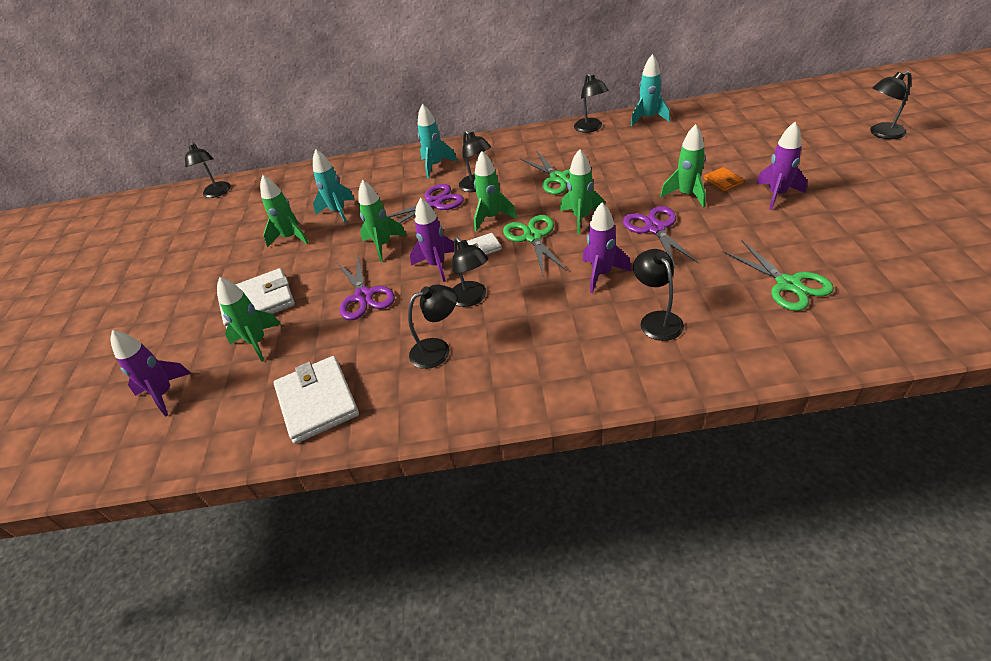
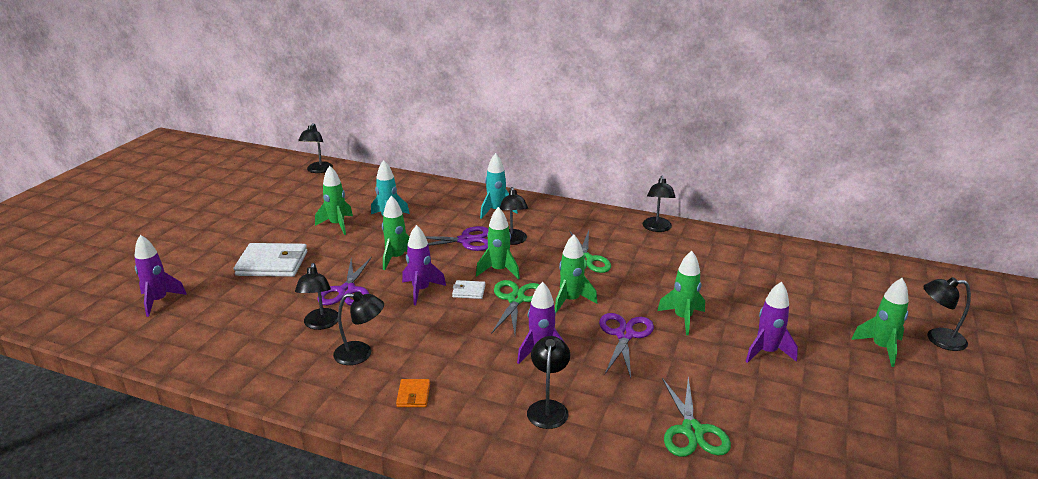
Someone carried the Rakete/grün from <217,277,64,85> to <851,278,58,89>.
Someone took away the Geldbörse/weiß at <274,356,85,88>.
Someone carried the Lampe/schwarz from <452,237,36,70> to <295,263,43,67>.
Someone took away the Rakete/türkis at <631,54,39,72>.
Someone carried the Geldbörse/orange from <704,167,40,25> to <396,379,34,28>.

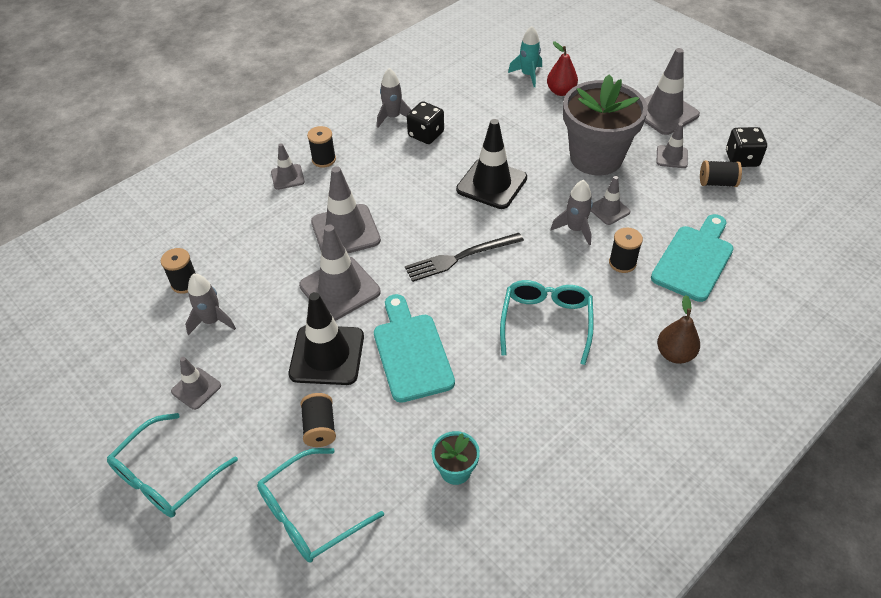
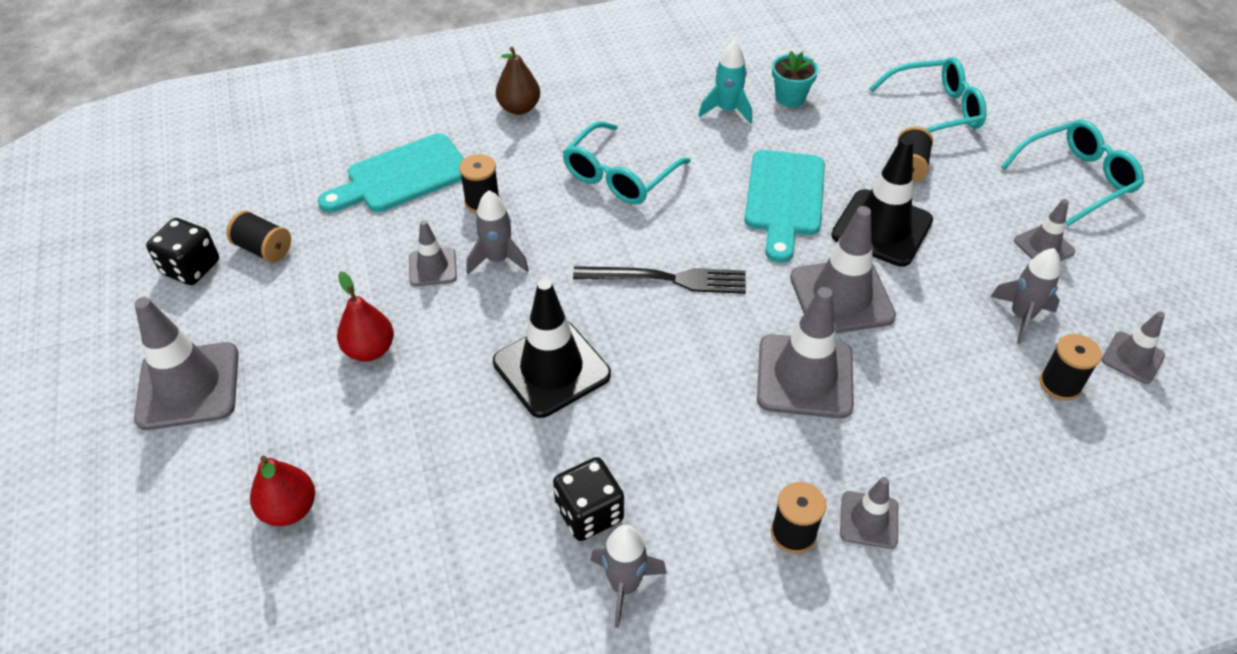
Someone carried the Rakete/türkis from <508,26,34,61> to <699,40,53,84>.
Someone swapped the Blumentopf/grau at <563,74,85,101> for the Birne/rot at <337,271,57,90>.
Someone carried the Leitkegel/grau from <657,123,31,45> to <1102,311,63,73>.

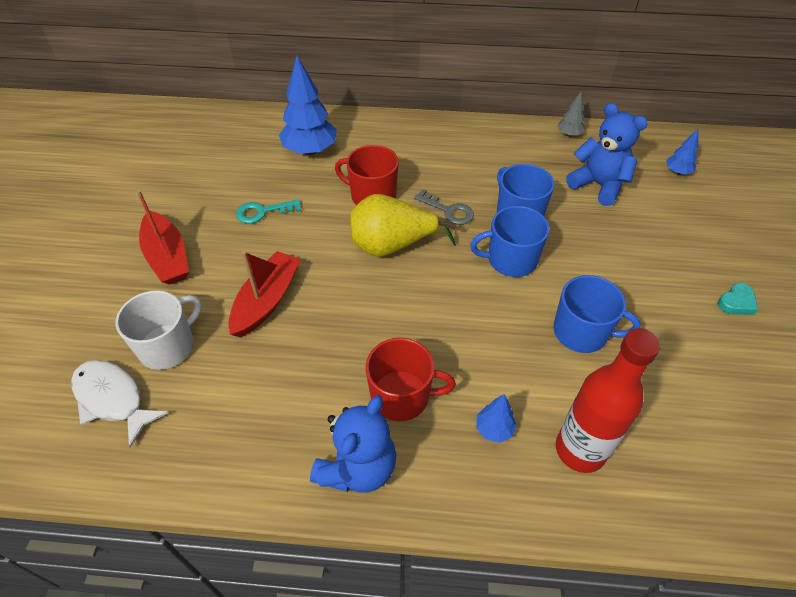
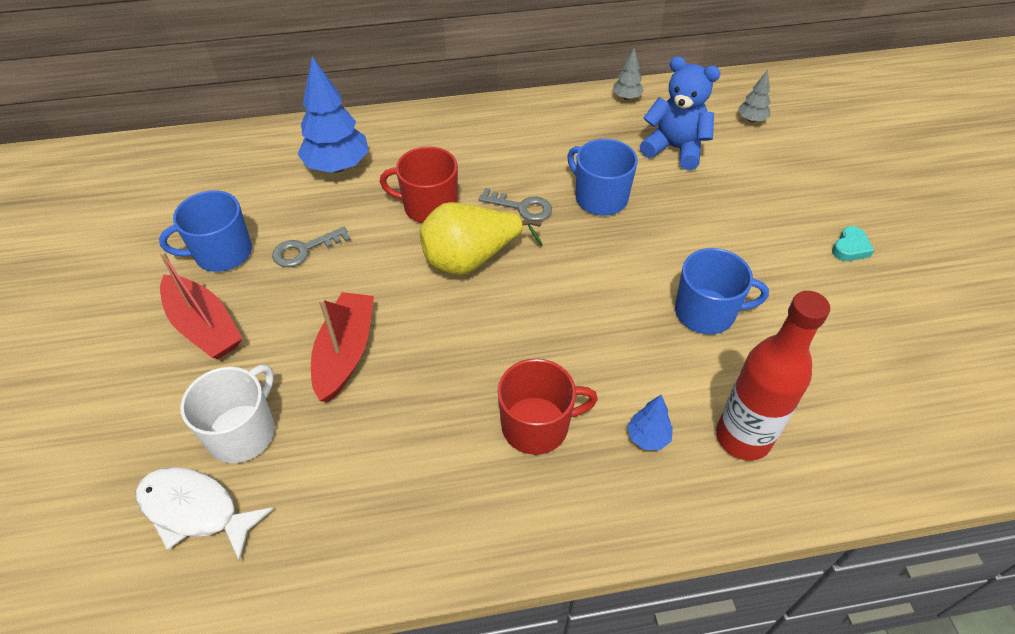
Someone repainted the Schlüssel/türkis at <236,199,65,25>, which became the Schlüssel/grau at <272,227,79,40>.
Someone took away the Teddybär/blau at <310,395,86,98>.
Someone carried the Tasse/blau from <470,206,79,71> to <159,191,93,81>.
Someone repainted the Baum/blau at <666,129,32,46>, which became the Baum/grau at <738,70,33,52>.

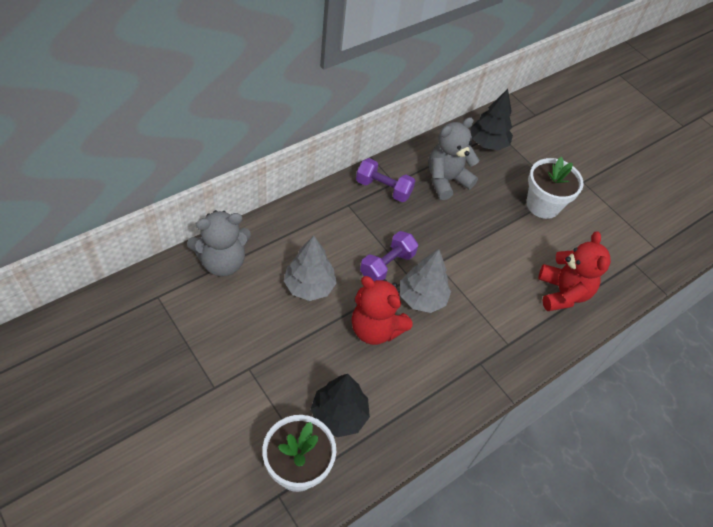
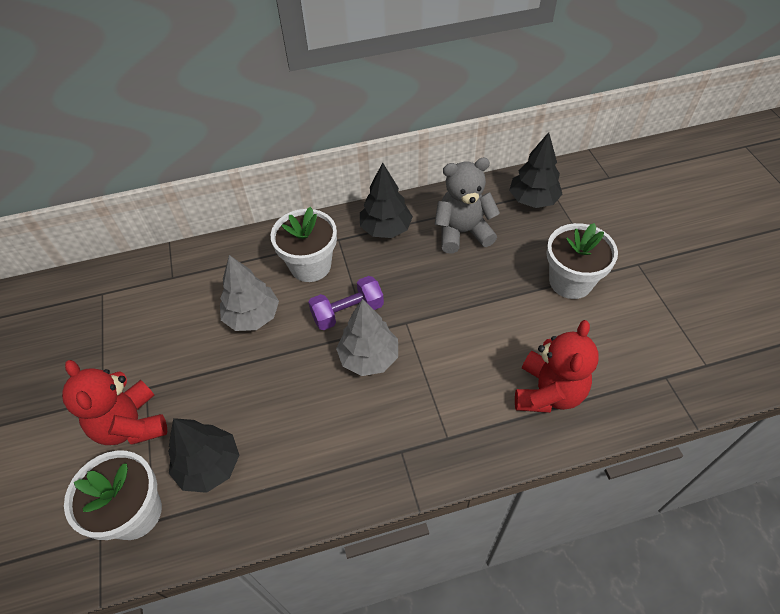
Someone took away the Teddybär/grau at <187,210,64,67>.
Someone carried the Teddybär/rot from <352,276,61,69> to <62,360,105,85>.
Someone swapped the Hantel/lila at <356,158,59,44> for the Baum/schwarz at <360,162,53,76>.
Someone put down the Blumentopf/weiß at <271,207,66,75>.

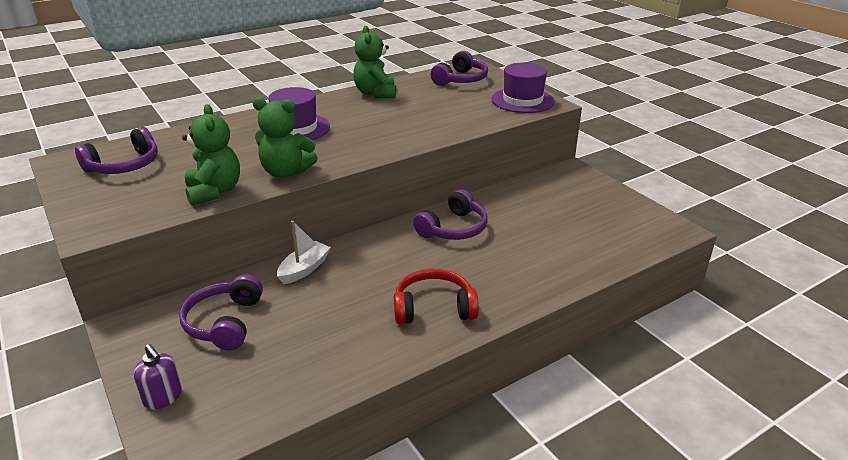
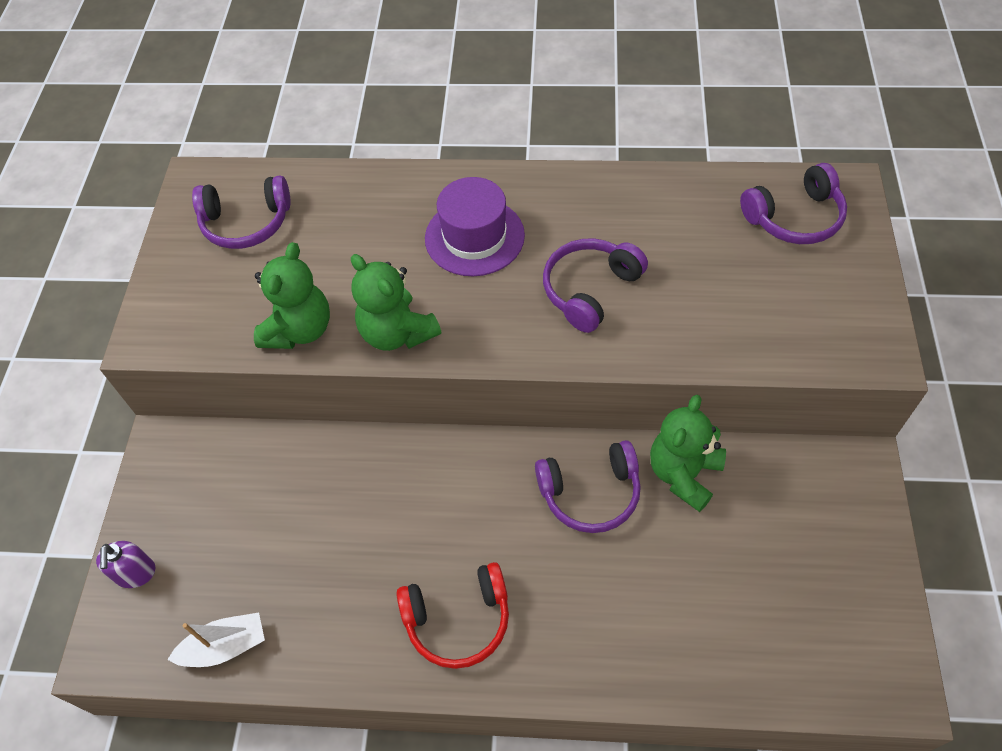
Someone carried the Kopfhörer/lila from <179,274,84,76> to <543,238,105,95>.
Someone carried the Boot/weiß from <277,221,54,63> to <167,613,98,54>.
Someone carried the Teddybär/grün from <353,26,43,72> to <650,395,76,117>.
Someone rotated the Kopfhörer/rot at <394,269,85,55> by 135 degrees clockwise.
Someone took away the Hut/lila at <491,63,64,50>.

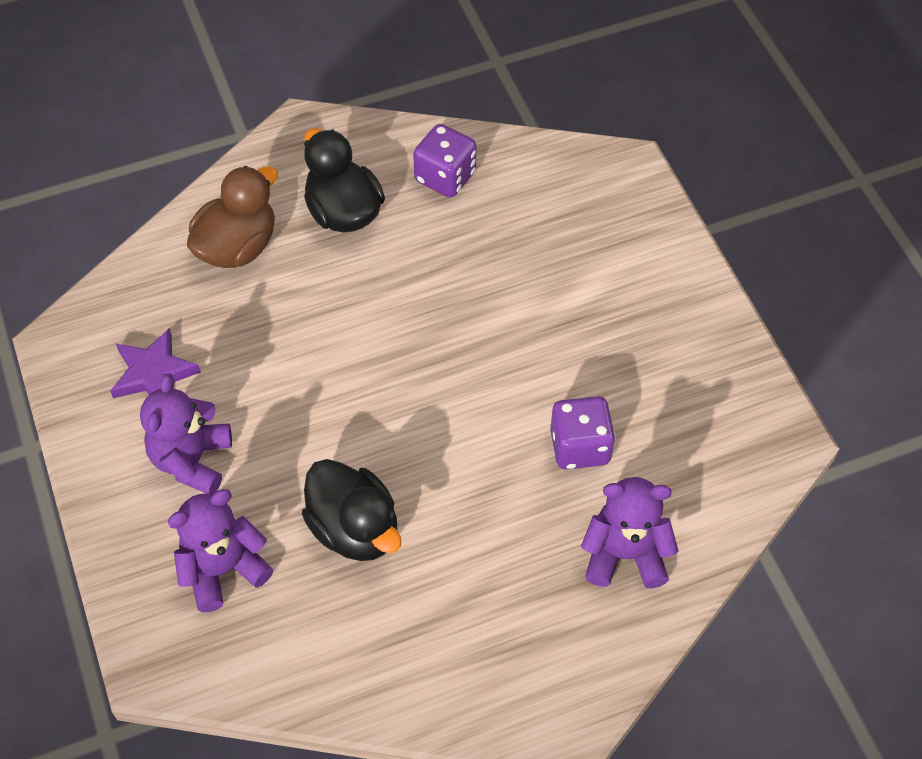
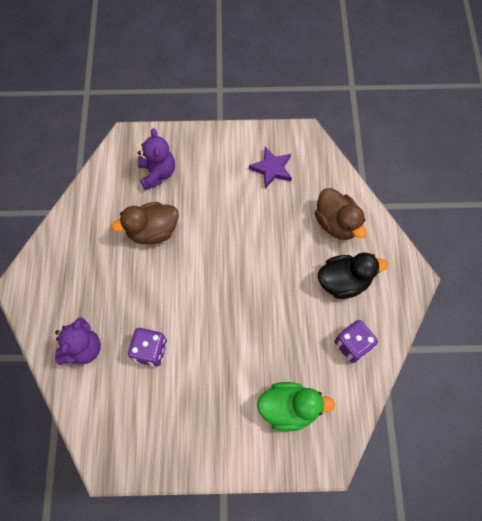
Someone took away the Teddybär/lila at <140,373,92,121>.
Someone repainted the Ente/schwarz at <302,459,99,102>, which became the Ente/braun at <111,202,68,42>.
Someone put down the Ente/grün at <257,382,78,49>.

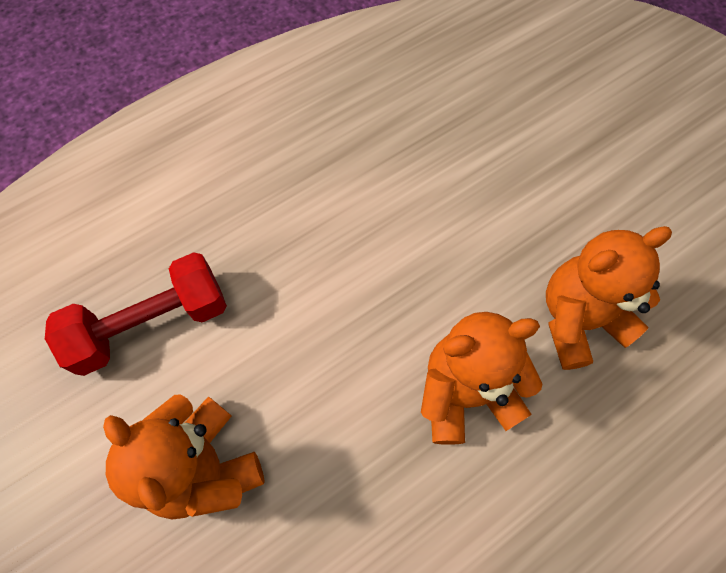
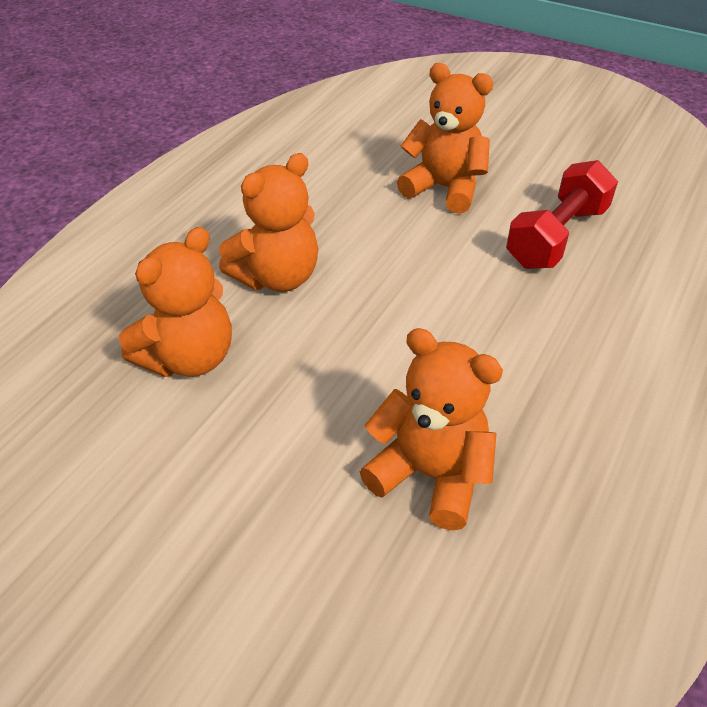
Someone put down the Teddybär/orange at <360,328,143,203>.

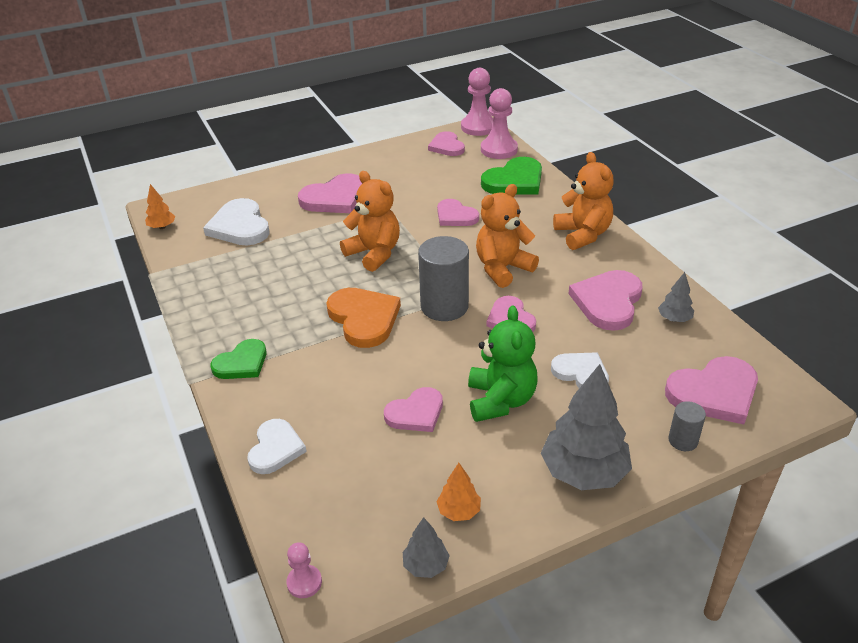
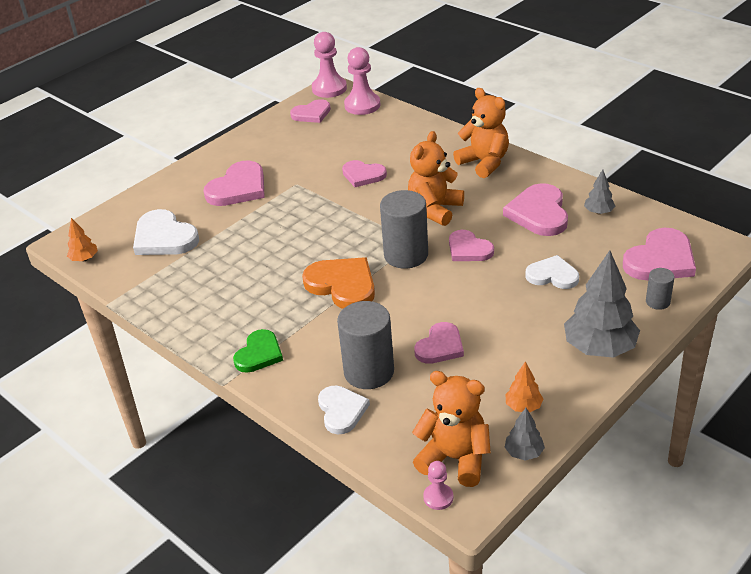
Someone carried the Teddybär/orange from <340,171,60,101> to <412,371,79,116>.
Someone rotated the Herz/rosa at <428,131,37,25> by 75 degrees counterclockwise.
Someone took away the Teddybär/grün at <468,305,70,117>.
Someone took away the Herz/grün at <481,157,61,38>.
Someone put down the Vollzylinder/grau at <337,301,57,88>.

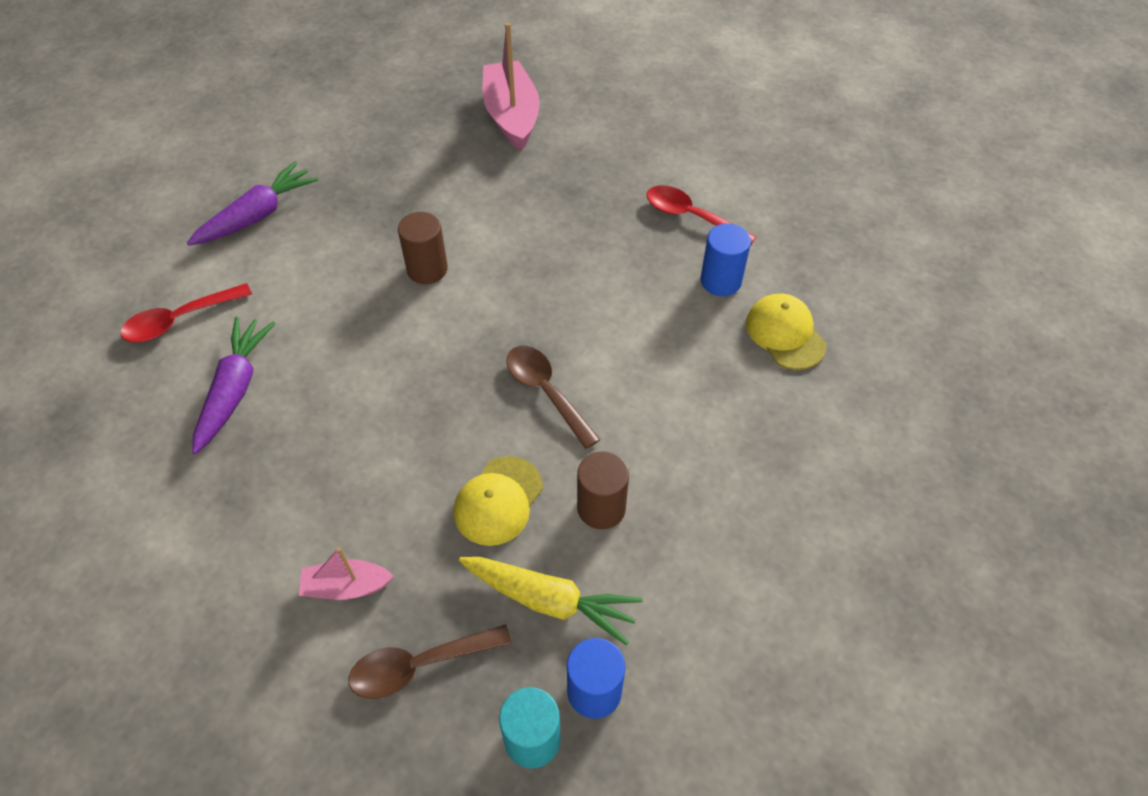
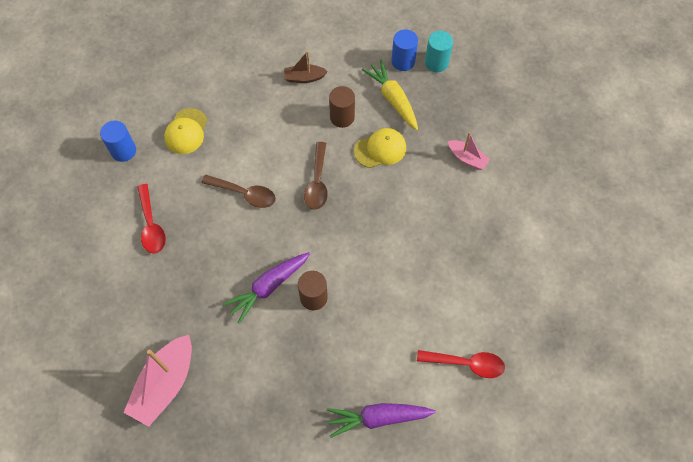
Someone carried the Karotte/lila from <192,317,84,137> to <223,252,87,72>.
Someone carried the Löffel/braun from <349,624,163,75> to <201,175,75,33>.
Someone carried the Vollzylinder/blau from <701,224,50,72> to <100,121,36,41>.
Someone put down the Boot/braun at <284,51,44,32>.

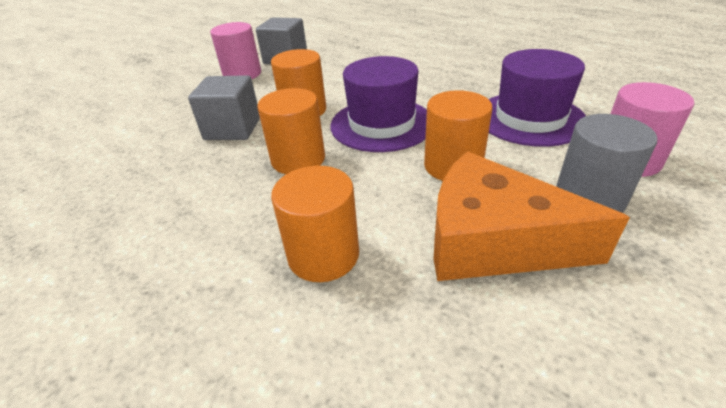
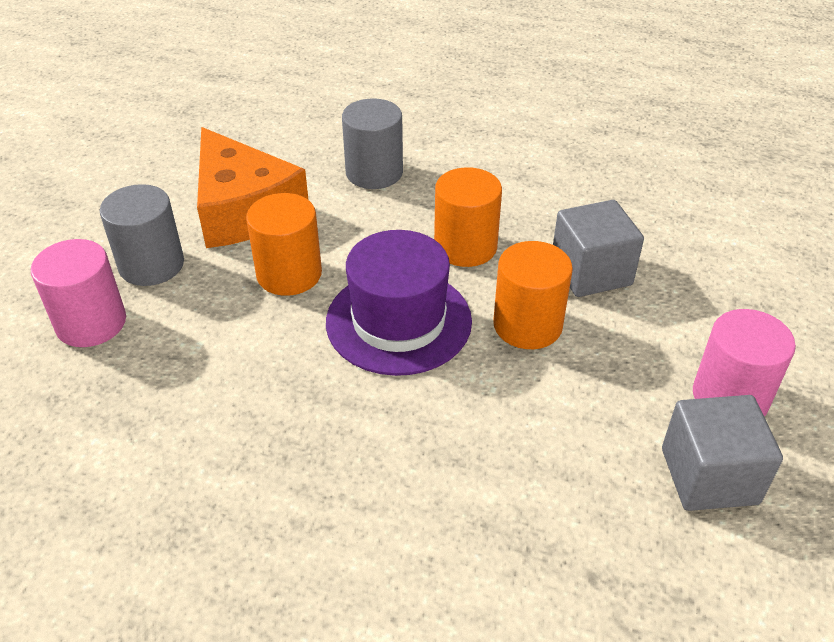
Someone repainted the Vollzylinder/orange at <271,166,88,116>, which became the Vollzylinder/grau at <342,98,61,91>.
Someone rotated the Käse/orange at <434,151,196,130> by 60 degrees clockwise.
Someone took away the Hut/lila at <489,49,97,98>.

